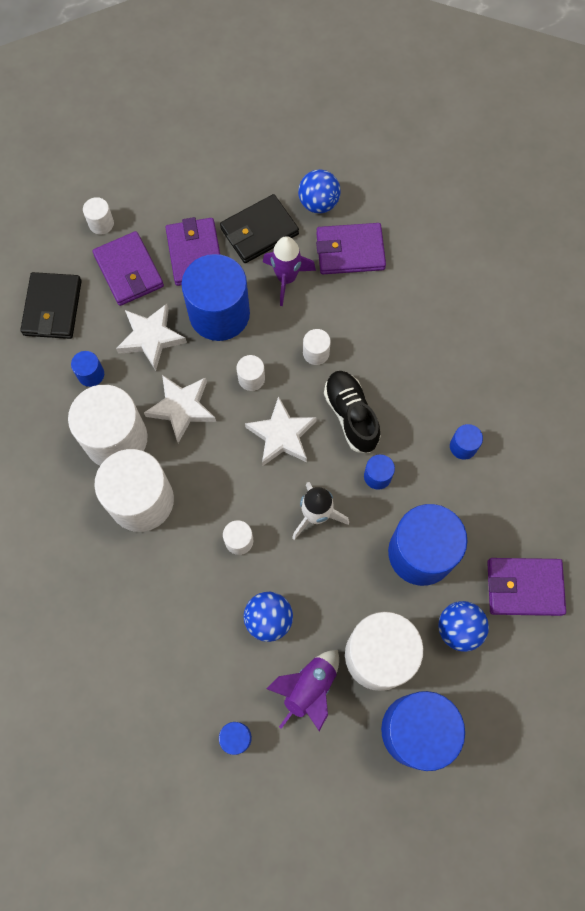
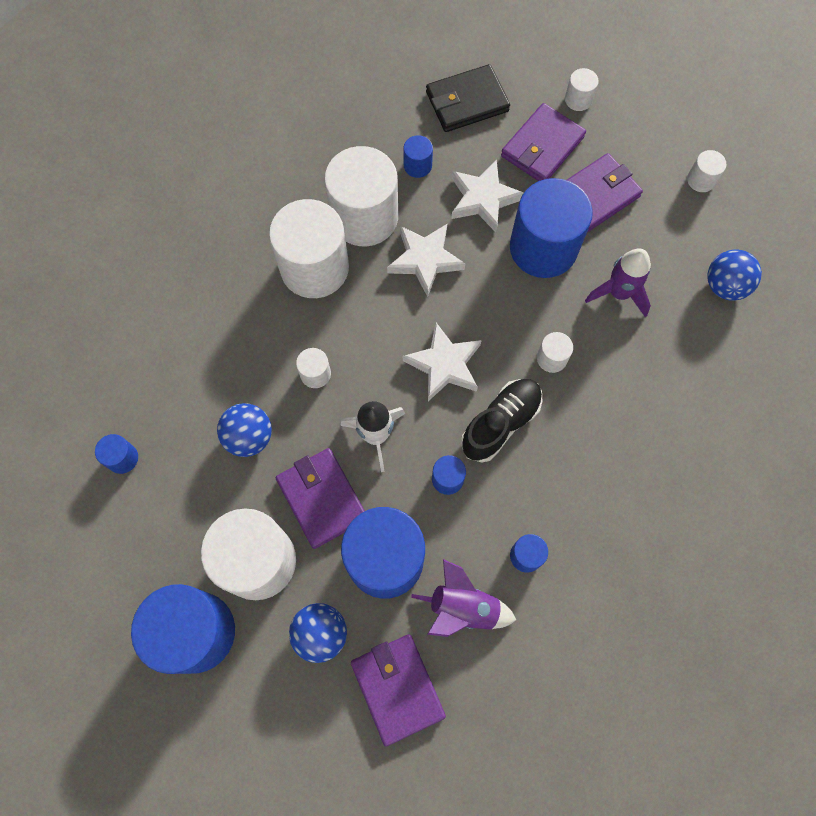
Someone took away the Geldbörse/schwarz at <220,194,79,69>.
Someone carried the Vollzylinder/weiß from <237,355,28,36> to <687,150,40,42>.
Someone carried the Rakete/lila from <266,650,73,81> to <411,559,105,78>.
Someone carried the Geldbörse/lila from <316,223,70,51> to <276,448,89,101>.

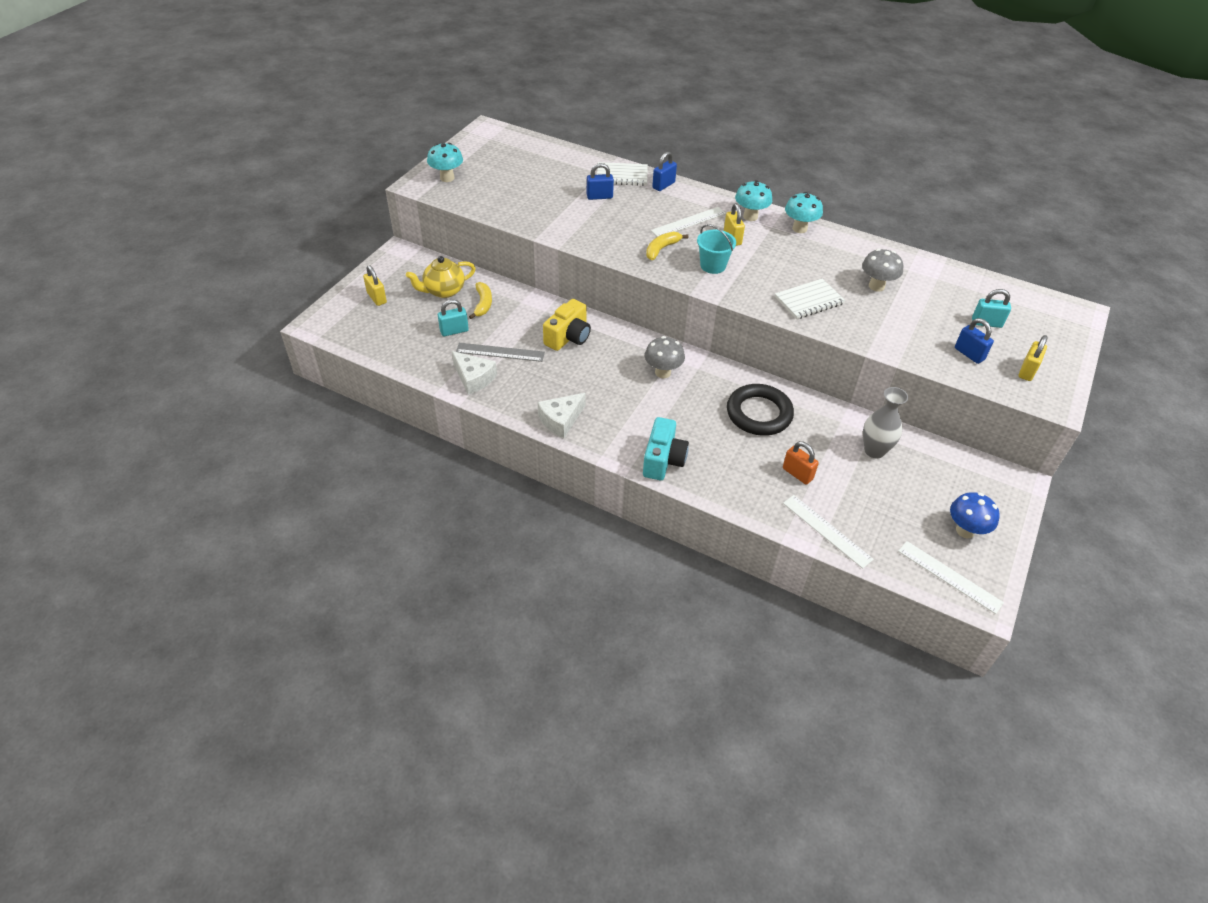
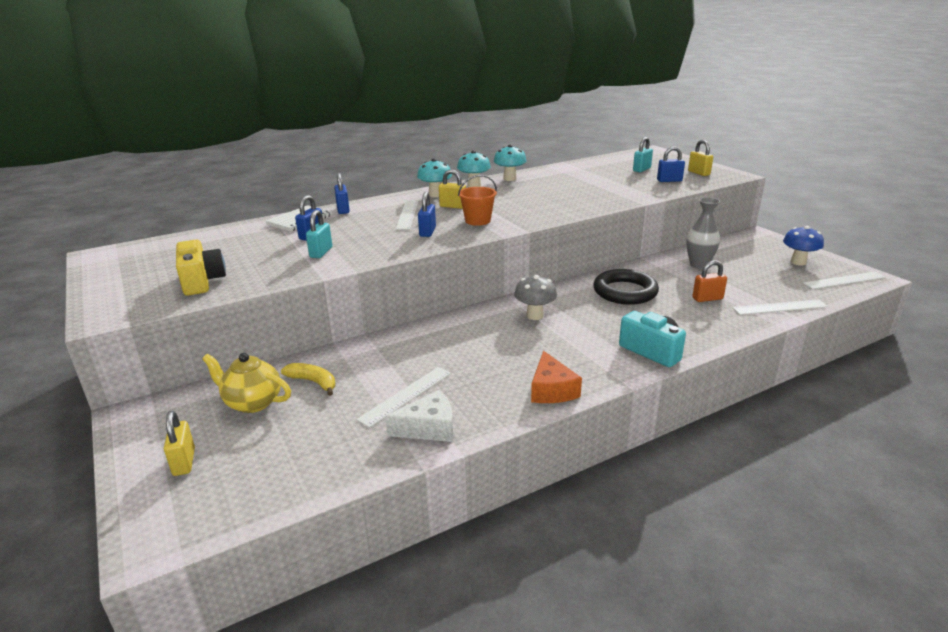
Someone rotated the Vorhängeschloss/gelb at <363,265,24,41> by 75 degrees clockwise.
Someone rotated the Teekanne/gelb at <406,256,70,42> by 105 degrees clockwise.
Someone carried the Pilz/türkis from <427,143,36,39> to <494,145,32,36>.
Someone carried the Vorhängeschloss/türkis from <438,299,31,37> to <306,210,26,48>.
Someone repainted the Lineal/grau at <456,343,89,19>, which became the Lineal/weiß at <356,367,95,61>.
Someone repainted the Käse/weiß at <538,393,48,45>, which became the Käse/orange at <531,351,51,52>.
Someone carried the Kamera/gelb from <543,299,48,52> to <176,240,50,56>.
Someone swapped the Banane/gelb at <646,232,42,28> for the Vorhängeschloss/blau at <418,192,18,45>.
Someone repainted the Eimer/türkis at <697,224,39,50>, which became the Eimer/orange at <458,175,39,51>.
Someone took away the Notizbuch/weiß at <775,278,70,41>.
Someone took away the Pilz/grau at <862,249,41,43>.

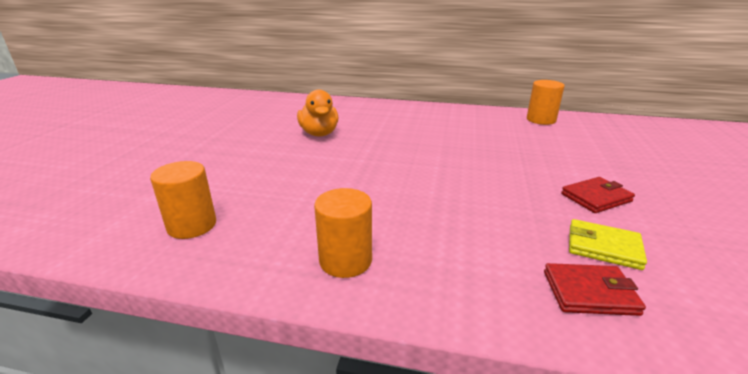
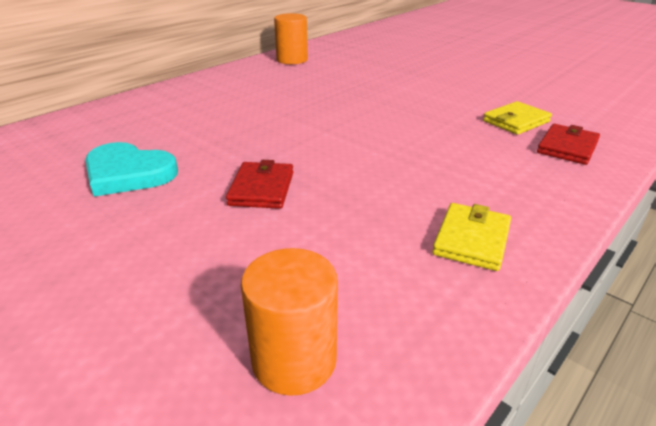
Someone swapped the Ente/orange at <297,90,41,47> for the Herz/türkis at <85,142,93,55>.
Someone swapped the Vollzylinder/orange at <314,188,58,90> for the Geldbörse/gelb at <432,203,79,68>.
Someone carried the Geldbörse/rot from <561,177,74,36> to <226,160,67,49>.

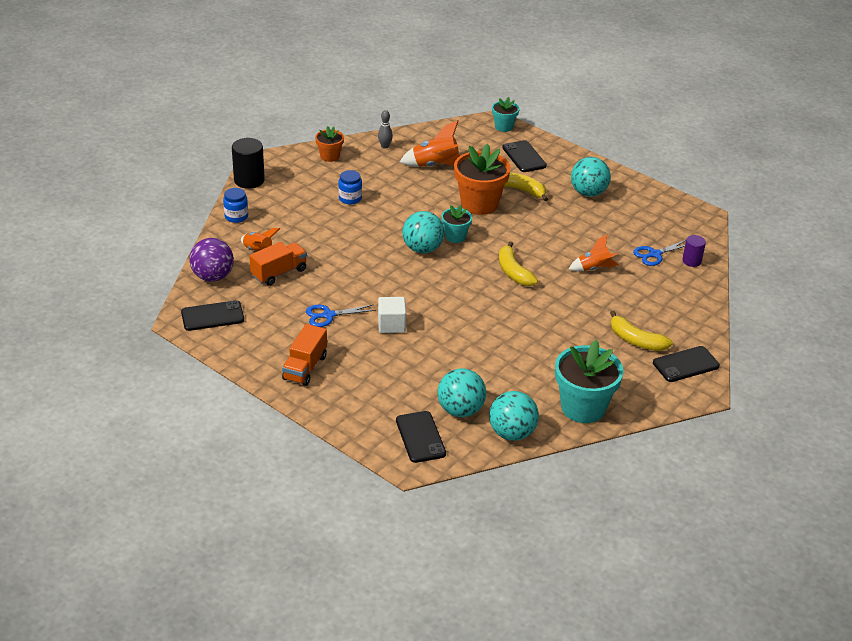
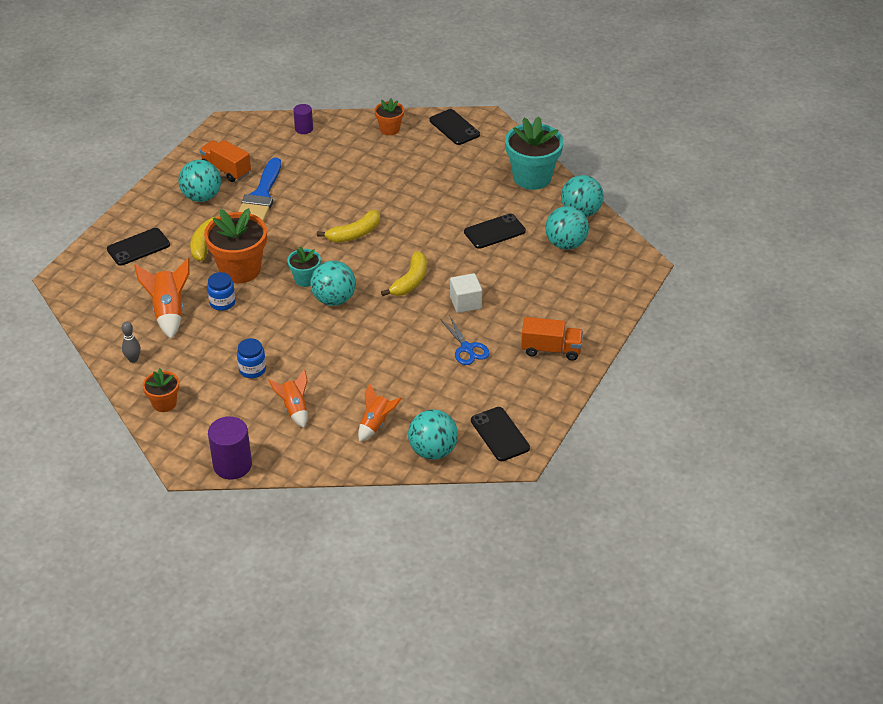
Someone repainted the Ball/lila at <189,238,45,44>, which became the Ball/türkis at <408,410,50,50>.
Someone carried the Einmachglas/blau from <223,188,25,35> to <207,272,29,39>.
Someone repainted the Vollzylinder/schwarz at <232,138,33,51>, which became the Vollzylinder/lila at <208,416,44,64>.
Someone carried the Lastwagen/orange from <249,242,58,44> to <199,140,52,42>.
Someone carried the Handy/schwarz from <396,411,50,52> to <464,214,62,35>.
Someone took away the Blumentopf/türkis at <492,97,27,35>.
Someone carried the Rakete/orange from <569,234,50,37> to <268,369,40,59>.
Someone carried the Banane/gelb from <610,311,63,40> to <381,251,46,45>.
Someone took away the Schere/blau at <633,240,53,26>.
Someone put down the Pinsel/blau at <238,158,43,63>.
Someone put down the Blumentopf/orange at <375,98,29,37>.

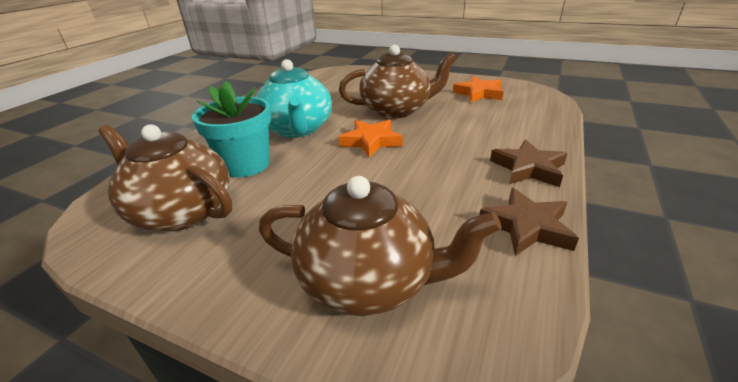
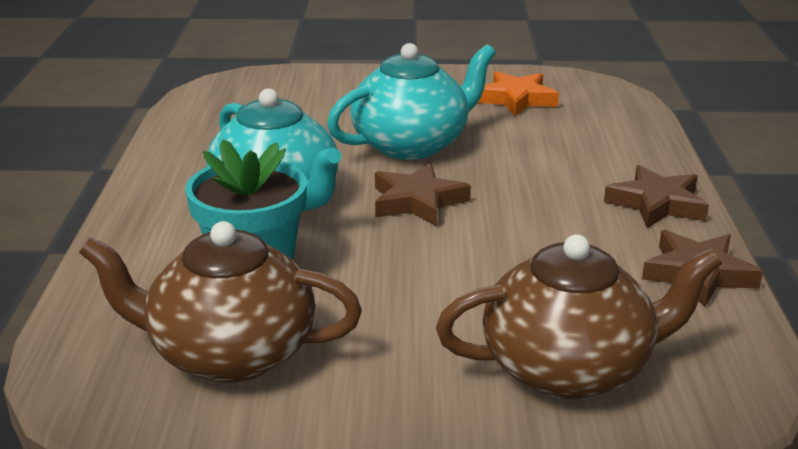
Someone repainted the Stern/orange at <338,120,65,38>, which became the Stern/braun at <375,163,96,63>.
Someone repainted the Teekanne/braun at <339,45,118,73>, which became the Teekanne/türkis at <327,43,169,117>.

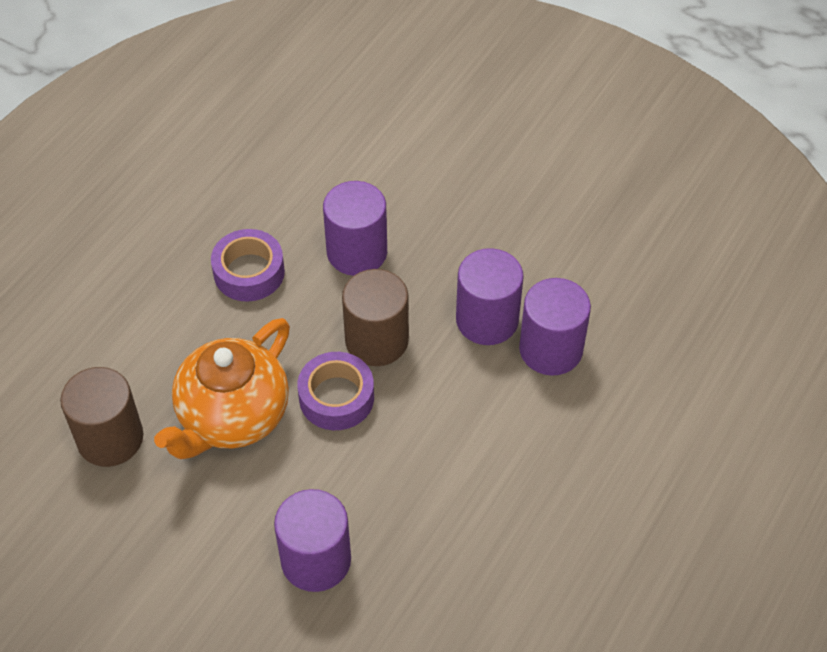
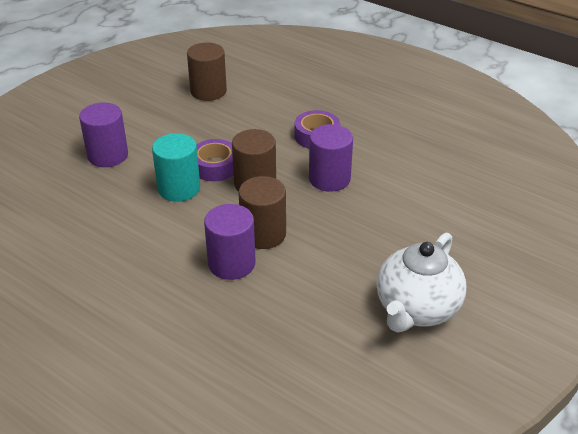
Someone took away the Teekanne/orange at <154,318,136,141>.
Someone repainted the Vollzylinder/lila at <456,248,68,97>, which became the Vollzylinder/braun at <239,176,47,73>.
Someone put down the Vollzylinder/türkis at <152,133,48,69>.
Someone put down the Teekanne/weiß at <377,232,90,101>.

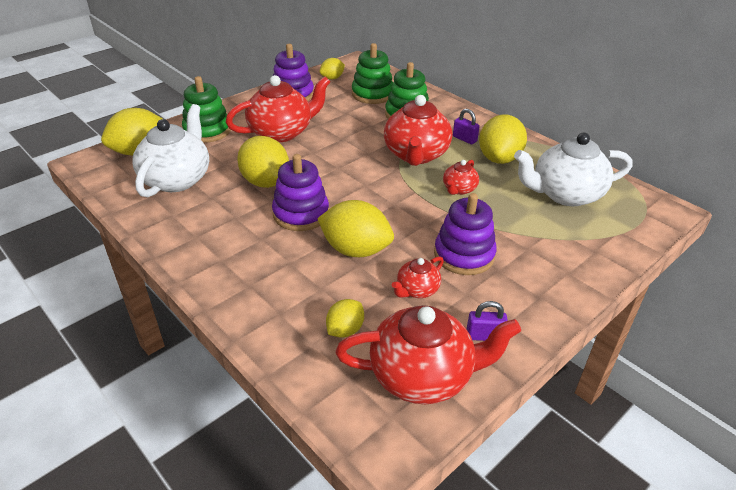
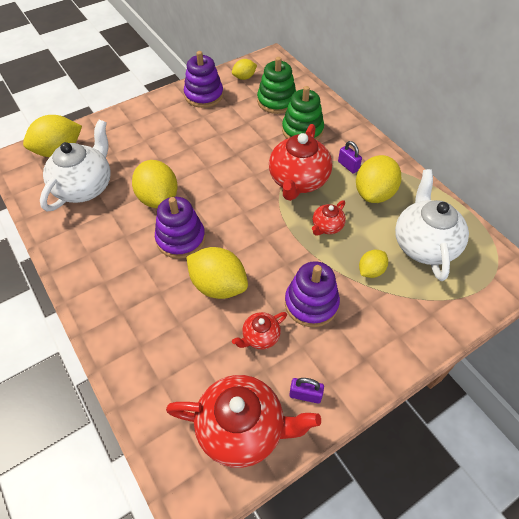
Someone took away the Stapelspielzeug/grün at <182,76,49,67>.
Someone took away the Teekanne/rot at <226,75,104,67>.
Someone carried the Zitrone/gelb from <326,299,38,39> to <359,250,29,28>.
Someone rotated the Teekanne/weiß at <514,133,118,73> by 90 degrees clockwise.

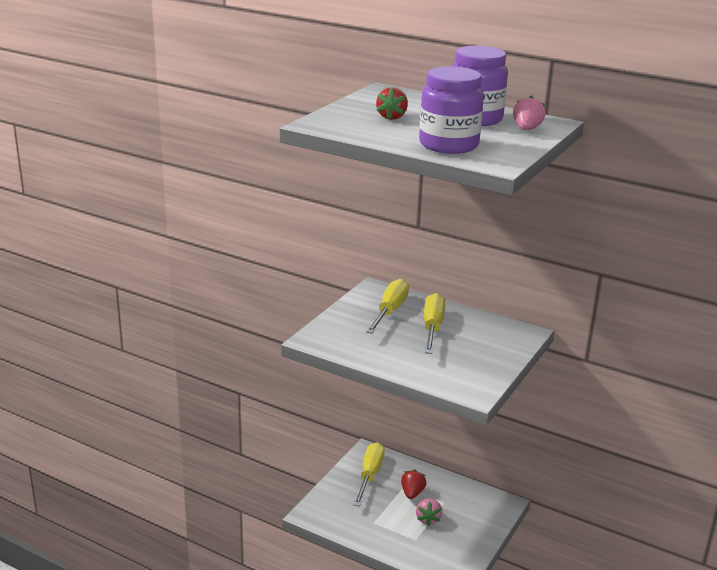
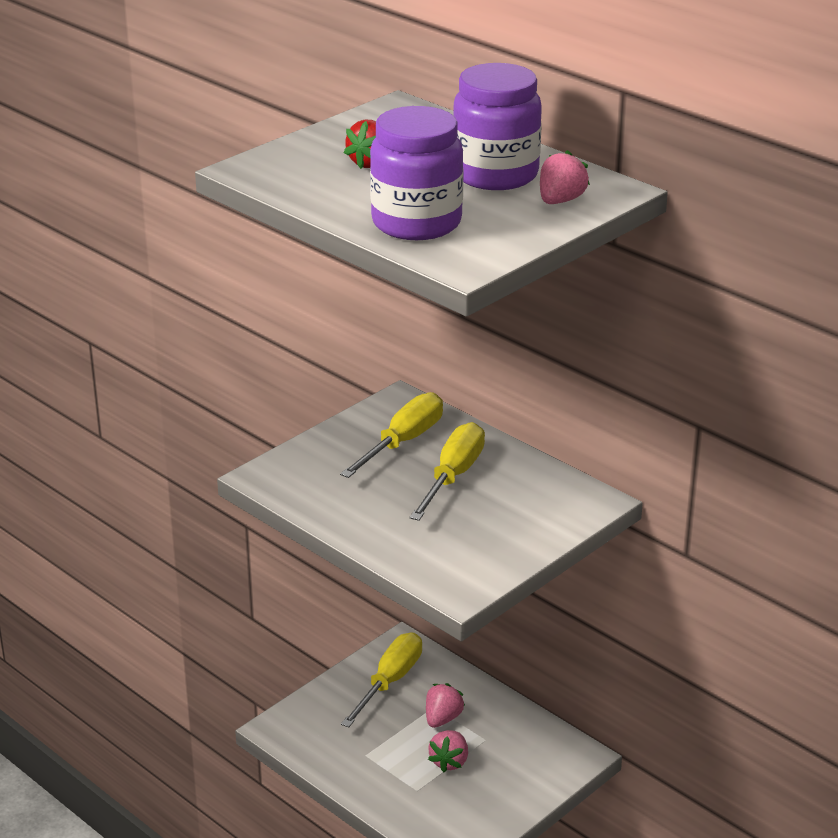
Someone repainted the Erdbeere/rot at <401,470,26,29>, which became the Erdbeere/rosa at <426,683,39,45>.

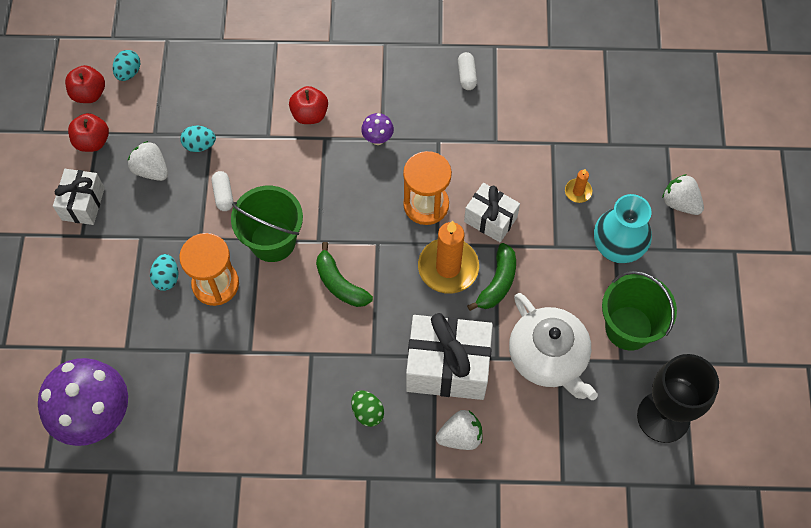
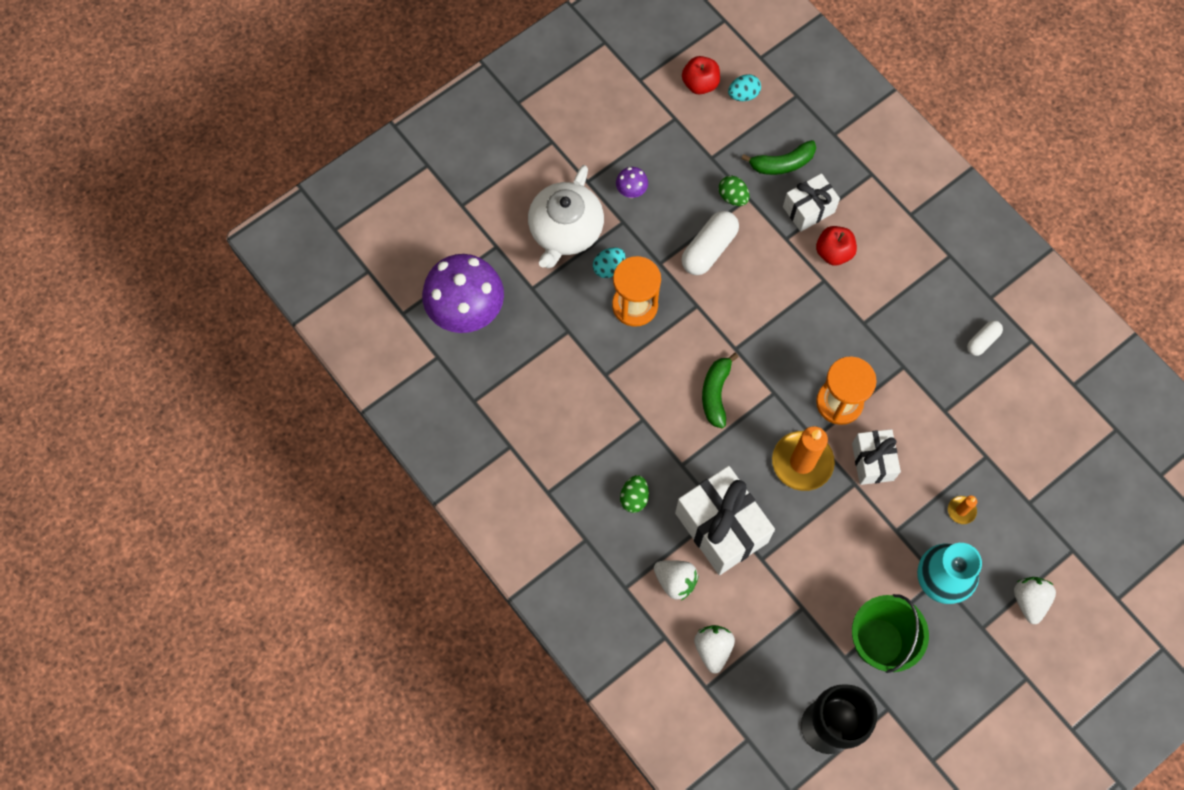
Someone carried the Geschenk/weiß from <53,169,52,56> to <783,173,57,59>.
Someone took away the Apfel/rot at <68,113,41,39>.
Someone carried the Erdbeere/weiß from <128,141,40,40> to <694,625,41,49>.
Someone repainted the Ei/türkis at <180,126,36,26>, which became the Ei/grün at <719,176,30,30>.
Someone scaled the Kapsel/weiß at <212,171,21,40> by 1.76.
Someone took away the Eimer/grün at <231,186,72,76>.
Someone carried the Pilz/lila from <361,113,33,32> to <616,167,32,31>.
Someone carried the Banane/grün from <467,243,49,68> to <741,140,75,35>.
Someone carried the Teekanne/weiß from <509,293,89,107> to <528,165,76,103>.

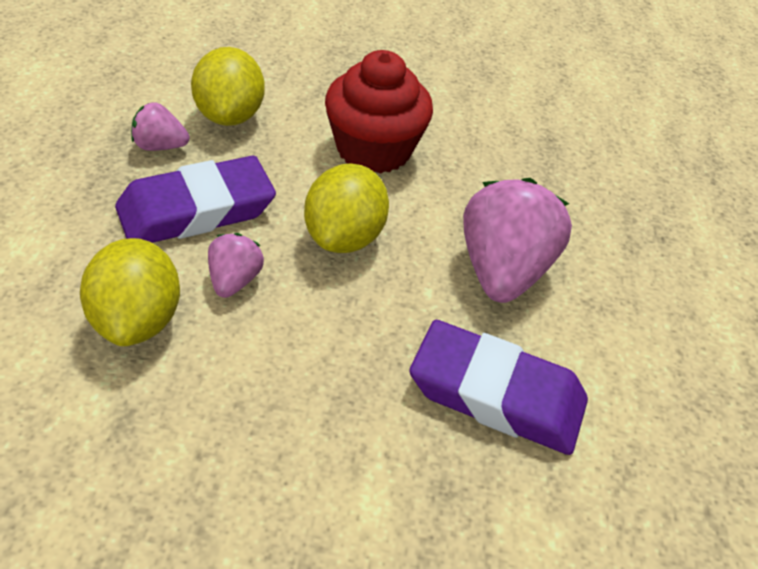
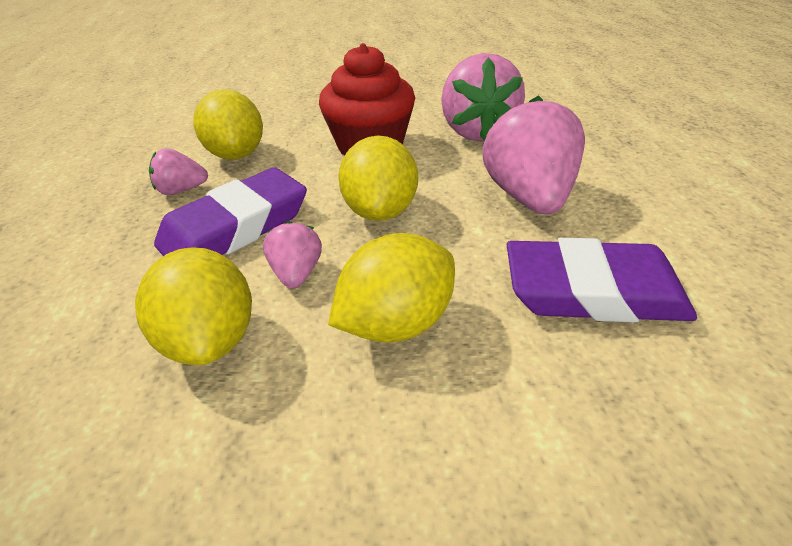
Someone put down the Zitrone/gelb at <328,233,127,109>.
Someone put down the Erdbeere/rosa at <441,53,84,88>.

